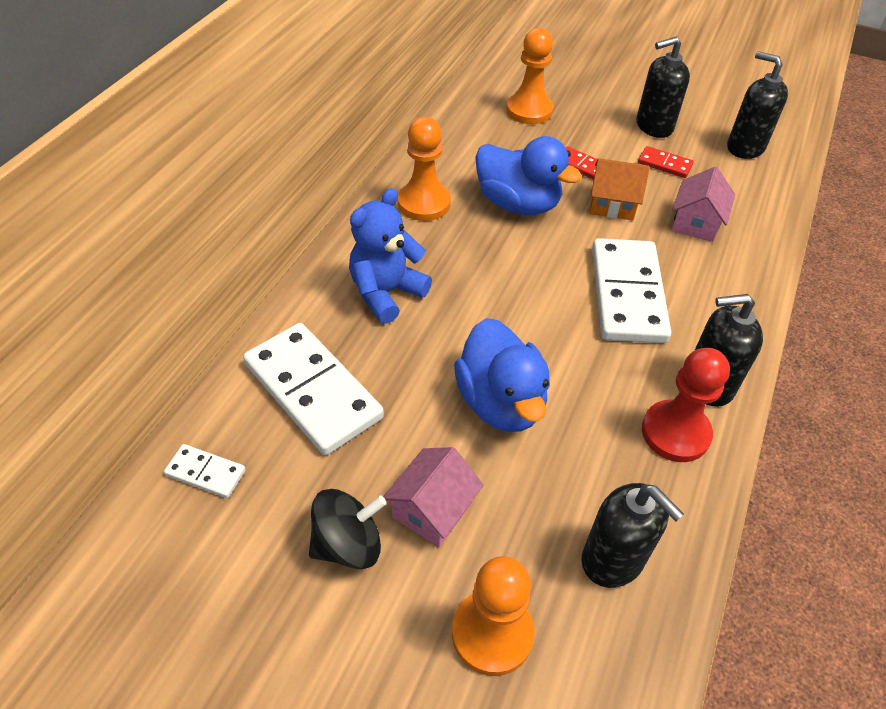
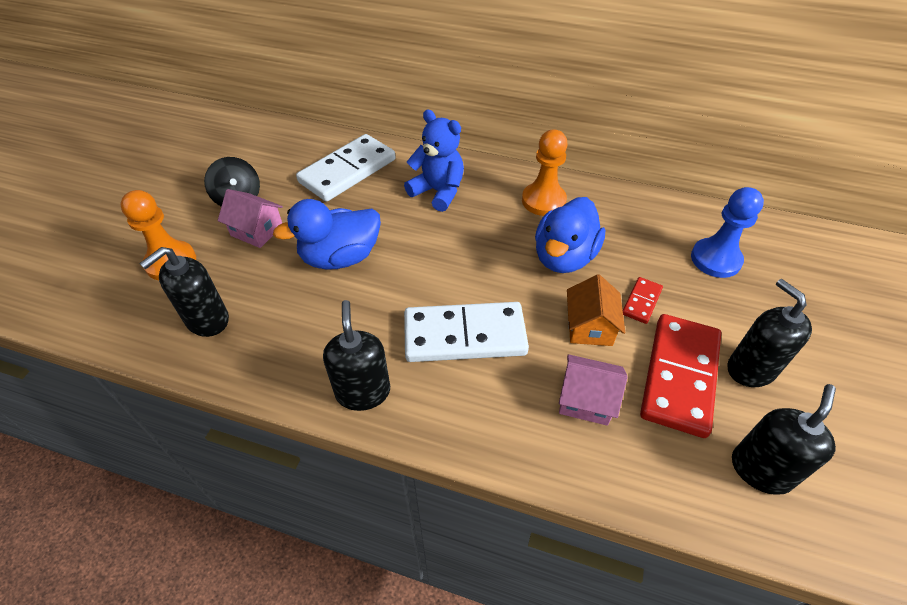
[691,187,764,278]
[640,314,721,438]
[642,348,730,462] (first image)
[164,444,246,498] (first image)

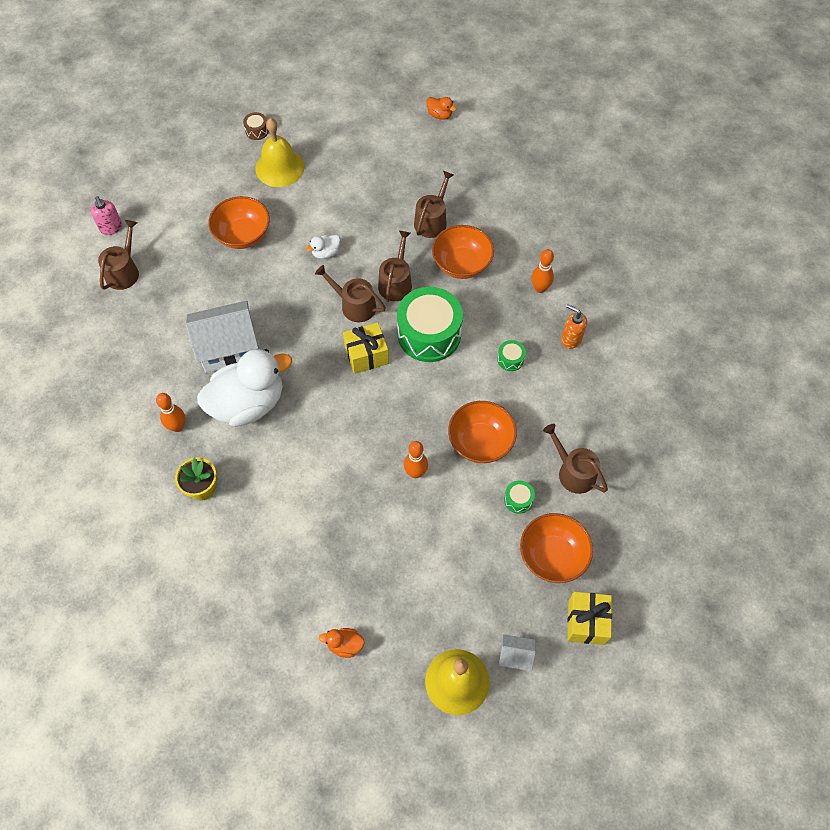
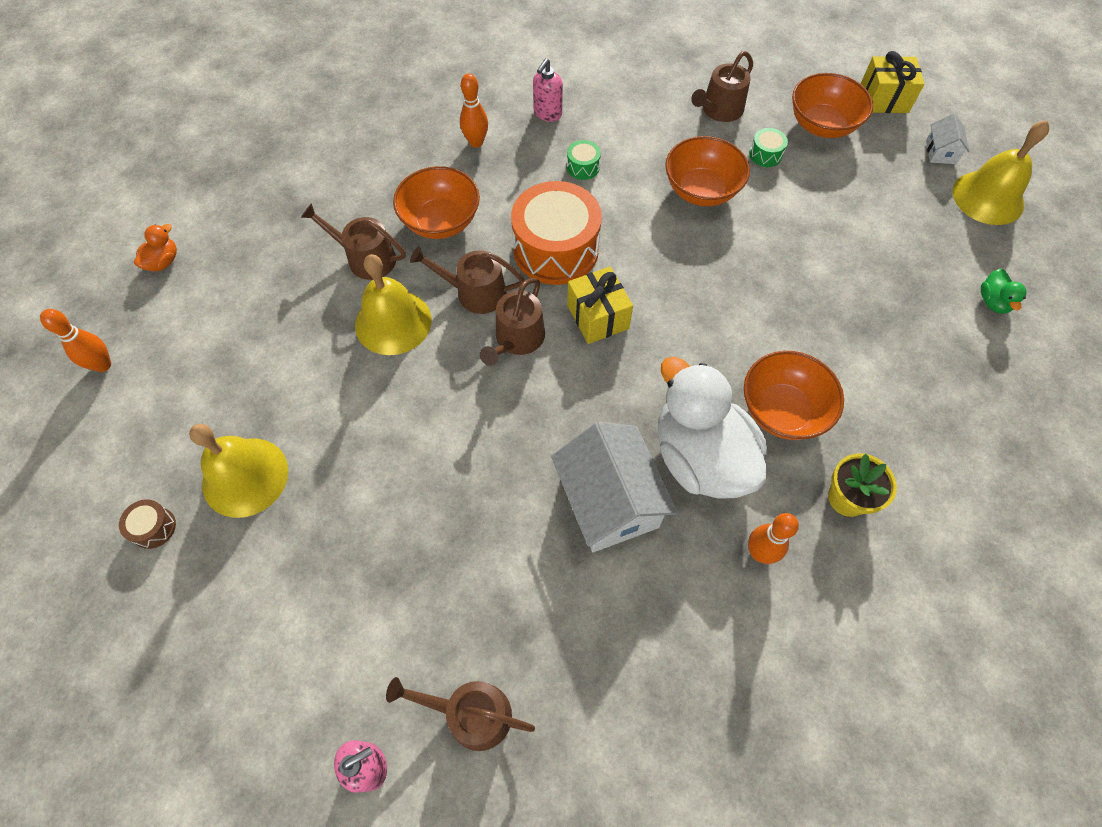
[744,351,844,440]
[306,235,340,259] (first image)
[511,181,602,285]
[533,58,563,122]
[40,309,111,372]
[981,269,1027,314]
[355,254,431,355]

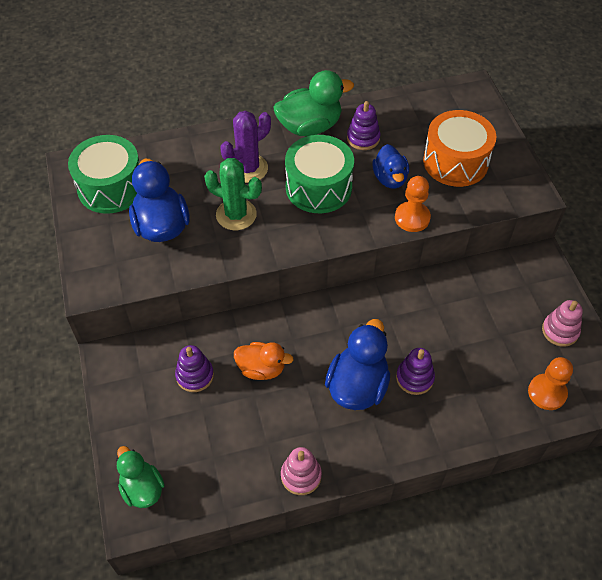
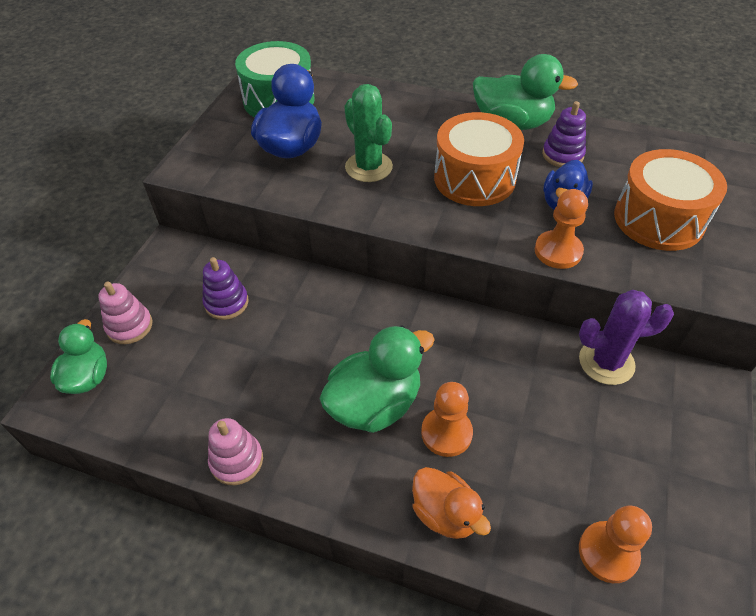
[579,290,674,385]
[434,112,524,206]
[98,282,152,344]
[319,325,435,433]
[412,467,491,539]
[421,382,473,457]

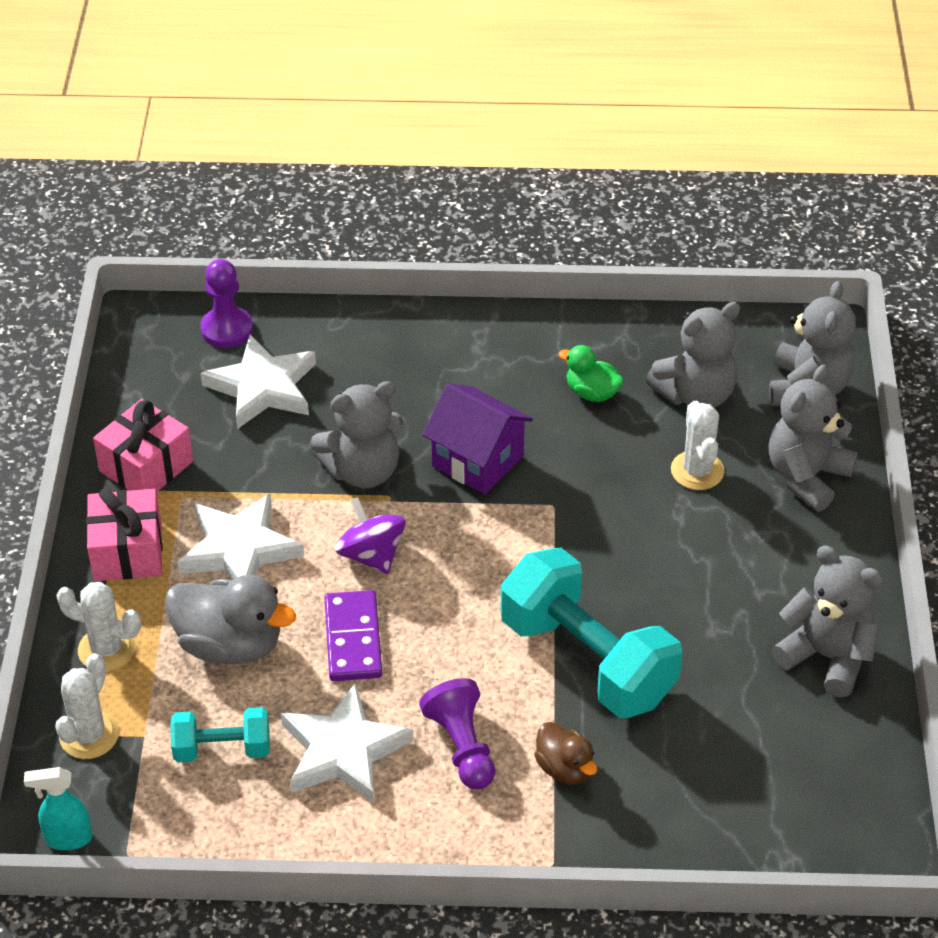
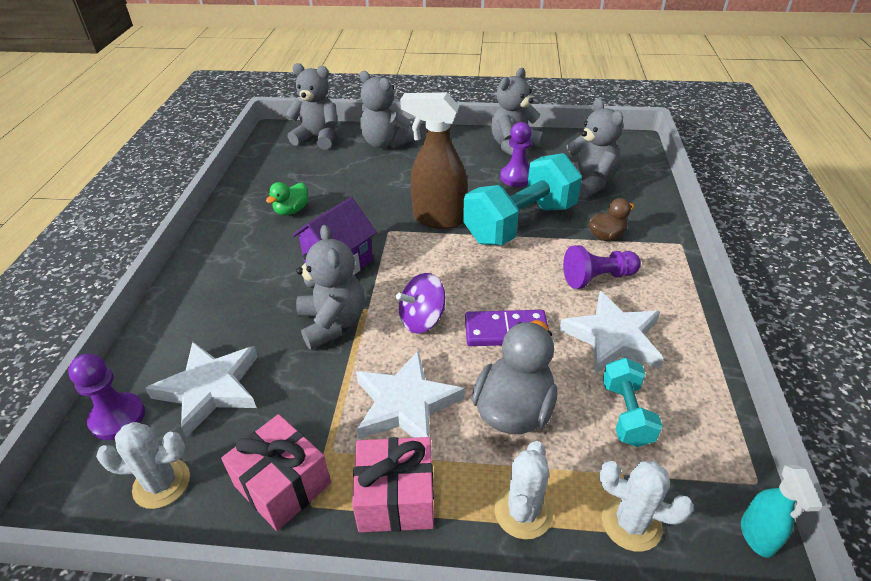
[566,98,623,198]
[96,422,190,509]
[400,92,467,229]
[500,122,532,187]

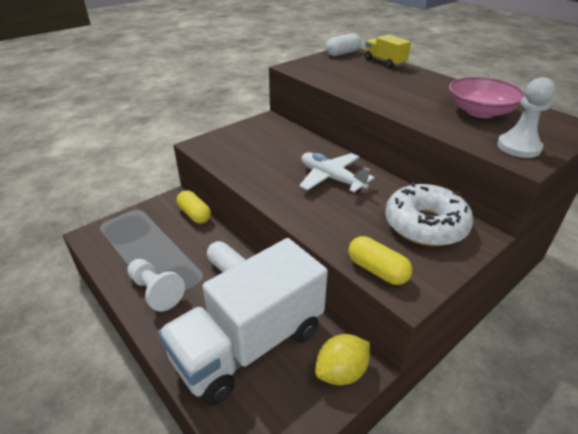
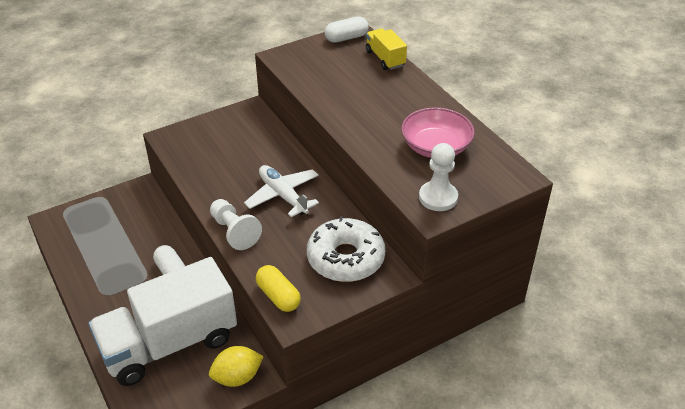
[177,190,211,224] (first image)
[210,199,262,250]

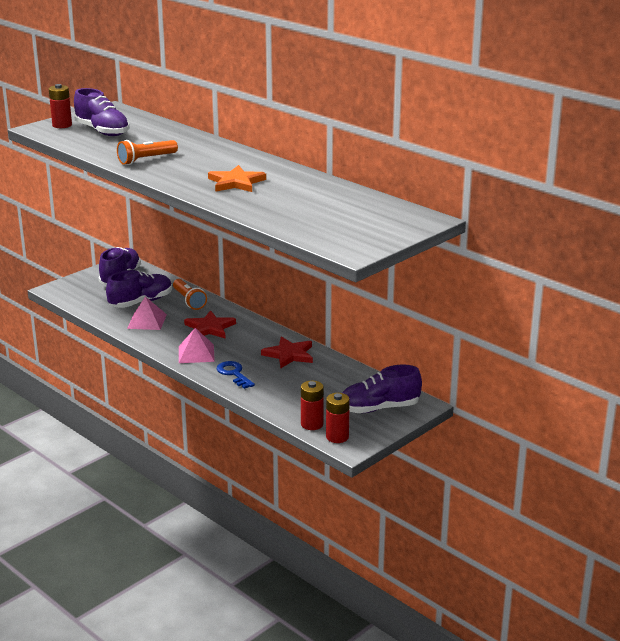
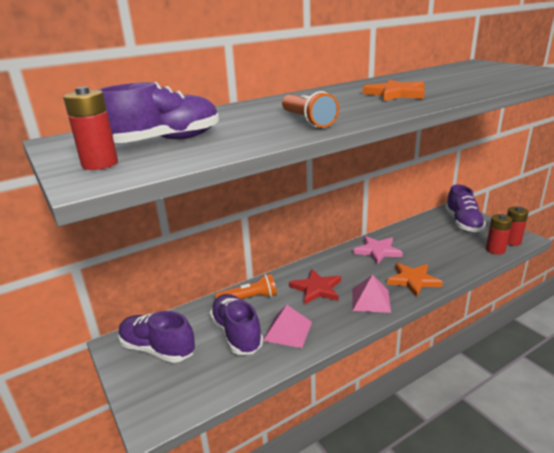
[353,236,403,264]
[387,263,443,297]

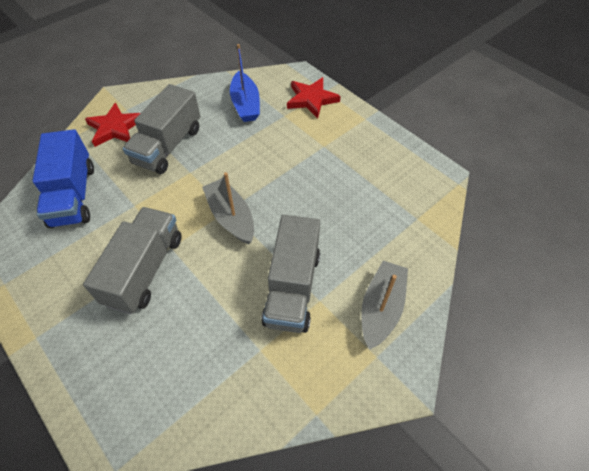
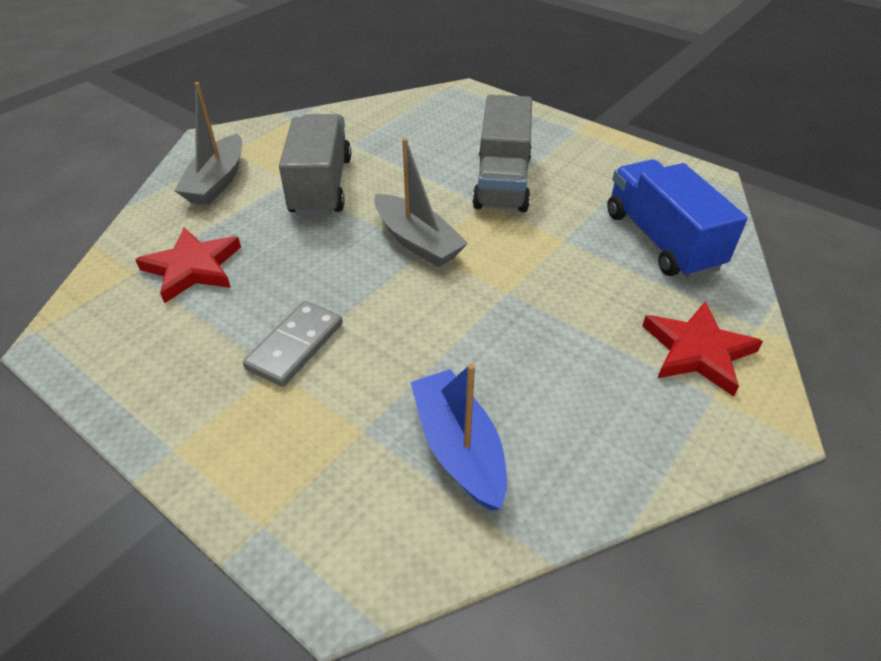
[135,228,241,304]
[123,84,200,174] (first image)
[243,301,343,387]

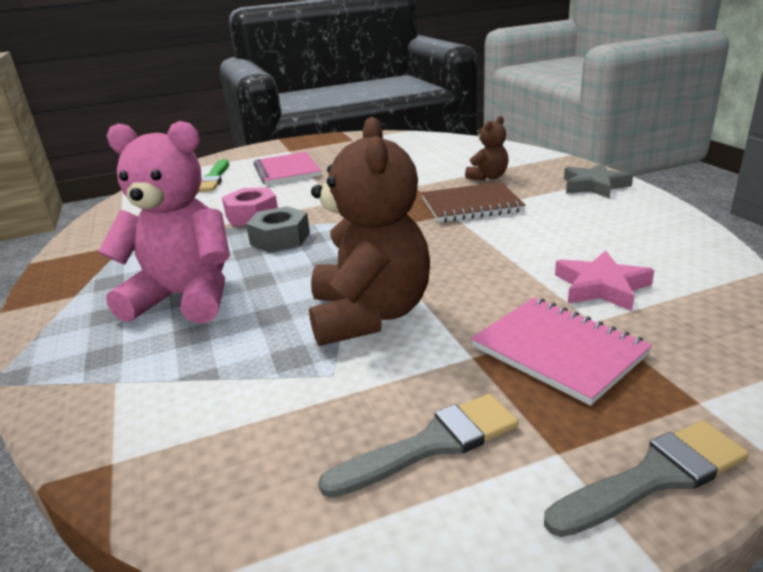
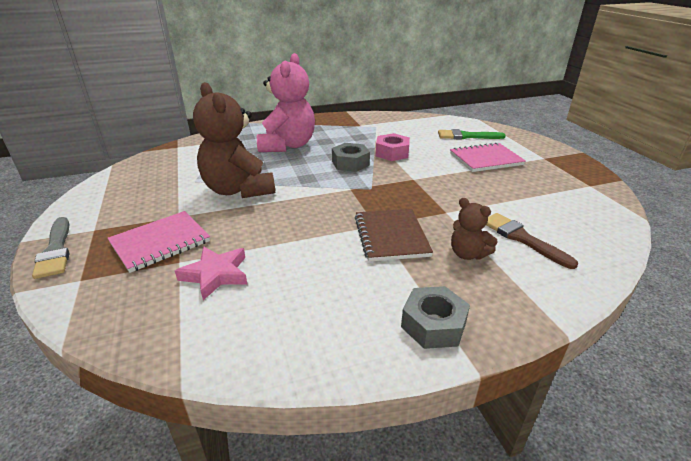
[193,82,275,198]
[401,286,470,349]
[318,394,518,498] (first image)
[486,213,578,269]

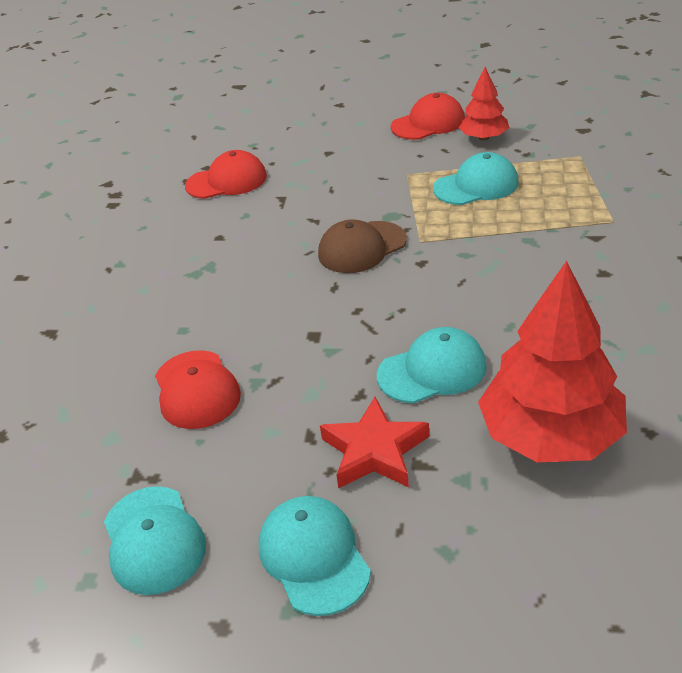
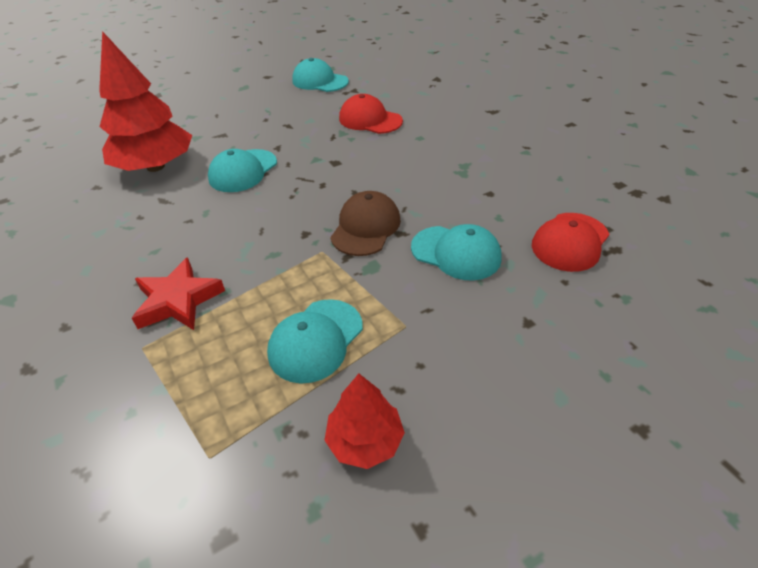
[391,93,465,140] (first image)
[132,257,225,330]
[411,224,502,281]

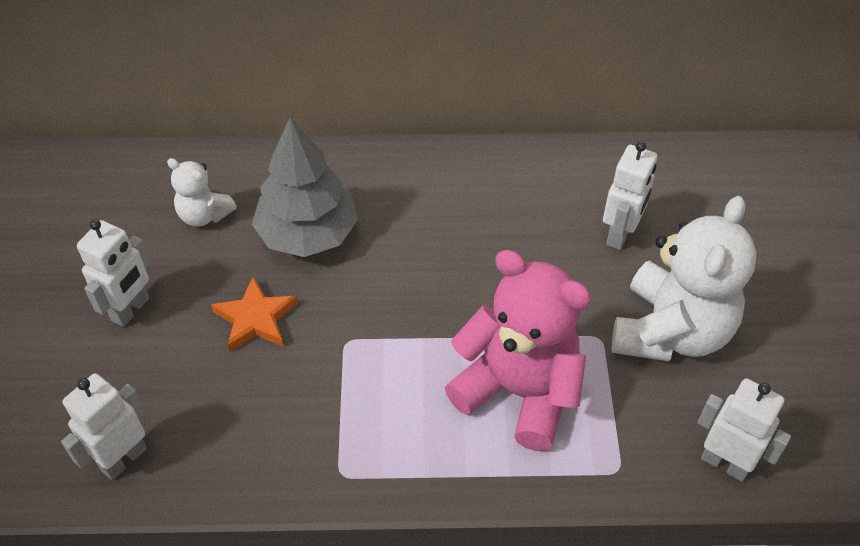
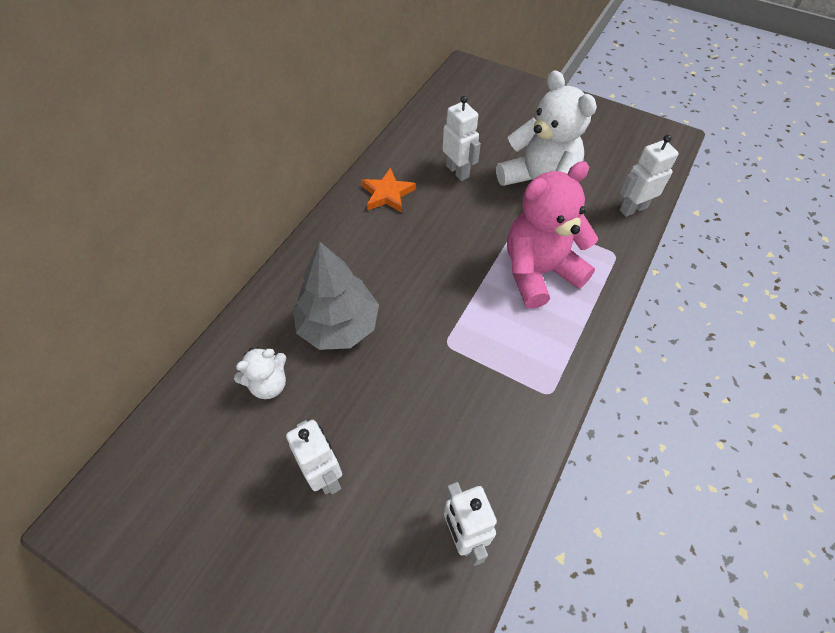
[361,168,416,213]

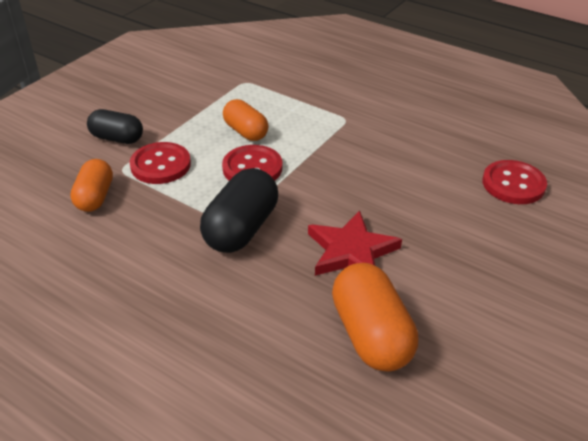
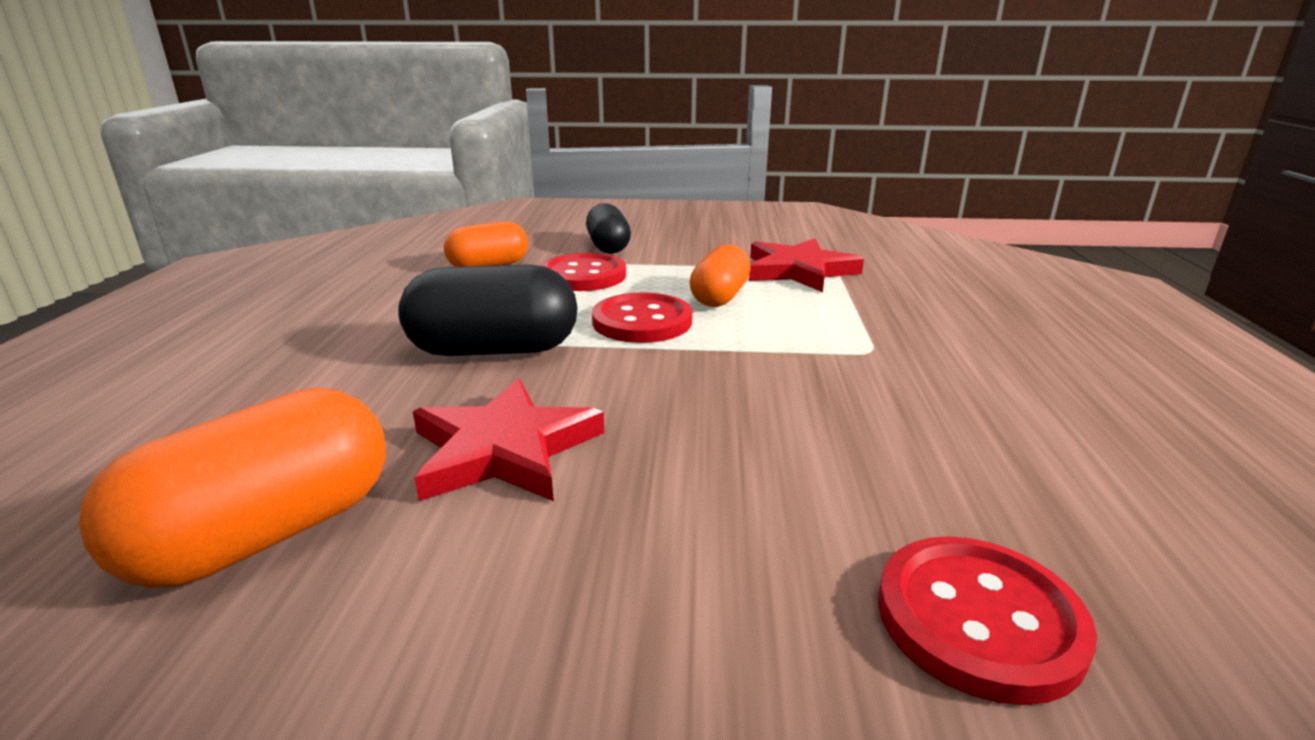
[749,238,864,292]

